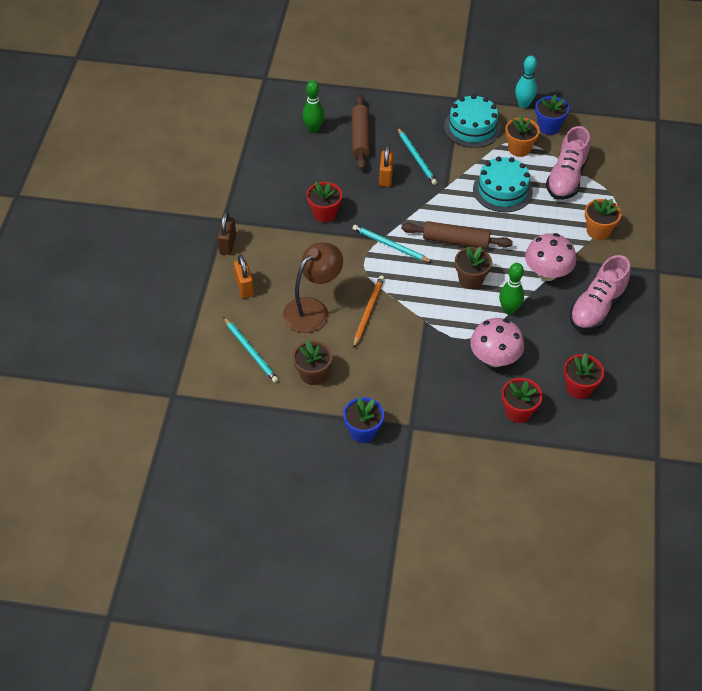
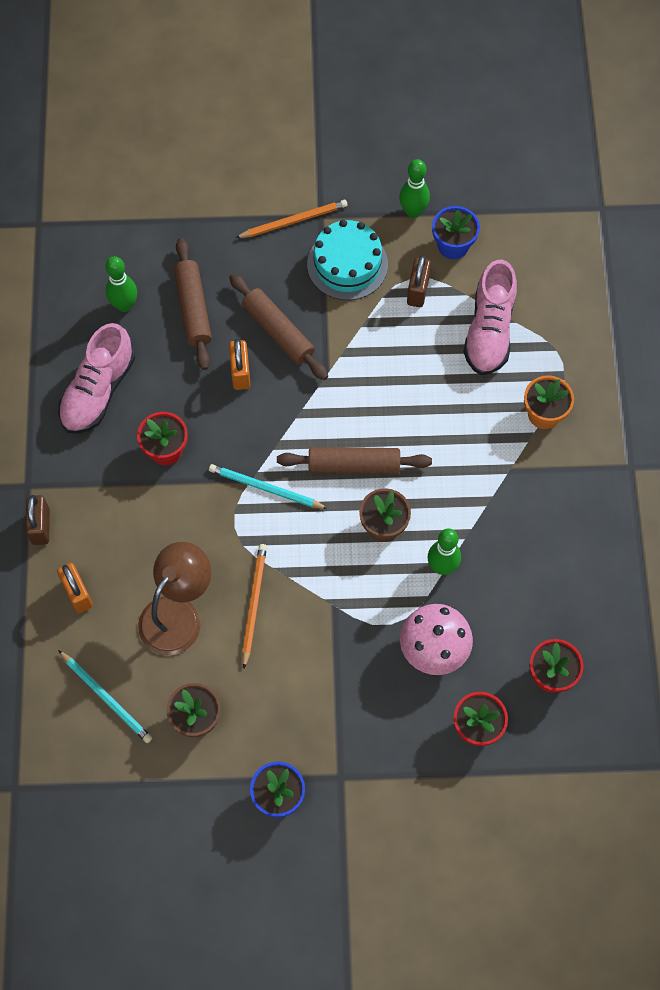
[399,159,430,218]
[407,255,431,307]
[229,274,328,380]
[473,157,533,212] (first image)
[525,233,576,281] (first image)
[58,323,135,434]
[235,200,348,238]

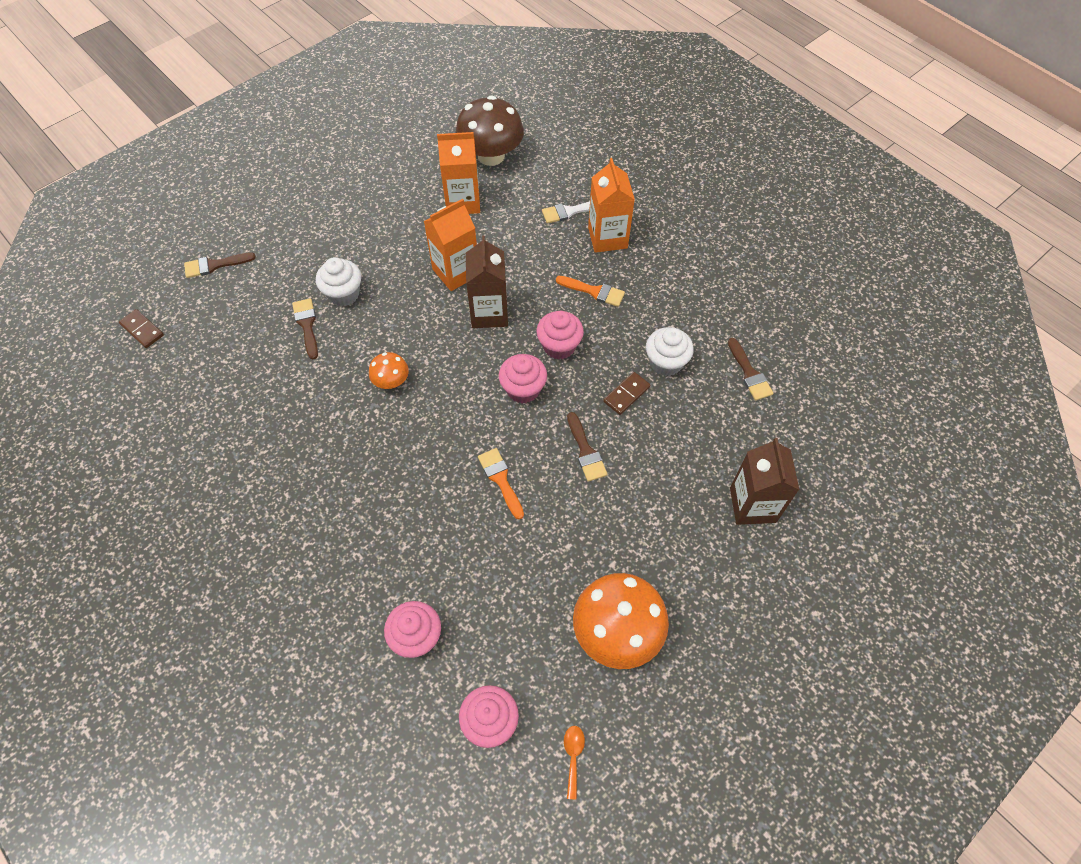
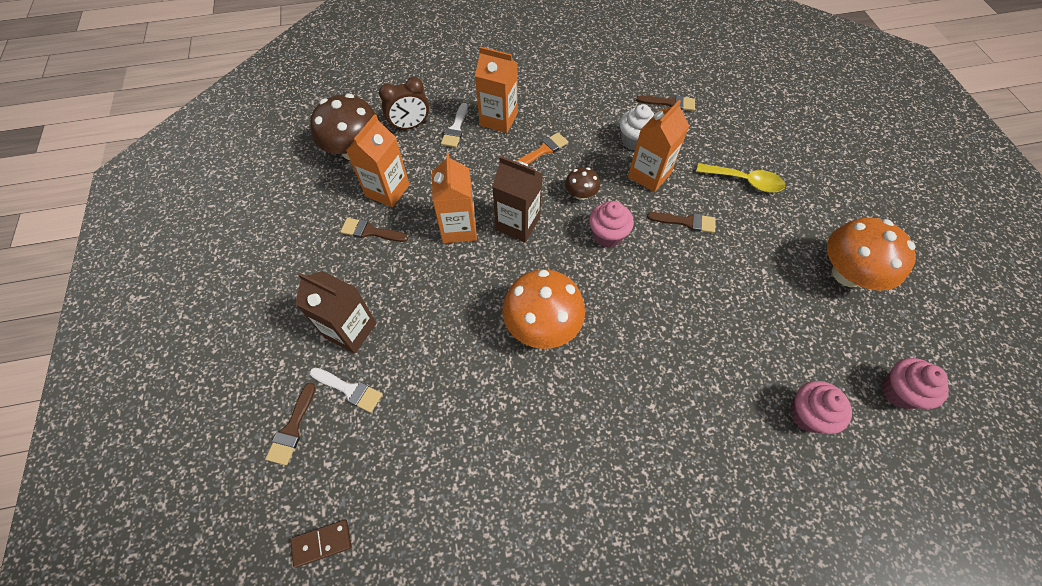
[316,257,361,307] (first image)
[340,218,408,242]
[565,167,600,200]
[503,269,585,349]
[628,100,689,192]
[295,271,377,354]
[478,448,524,520] (first image)
[564,726,585,800] (first image)
[379,77,429,131]
[696,163,785,192]
[310,367,383,413]

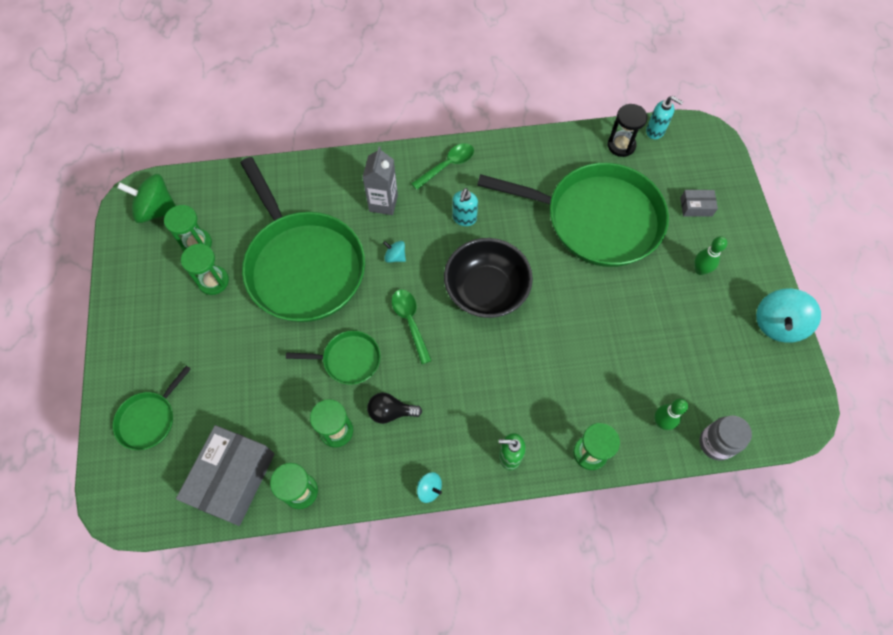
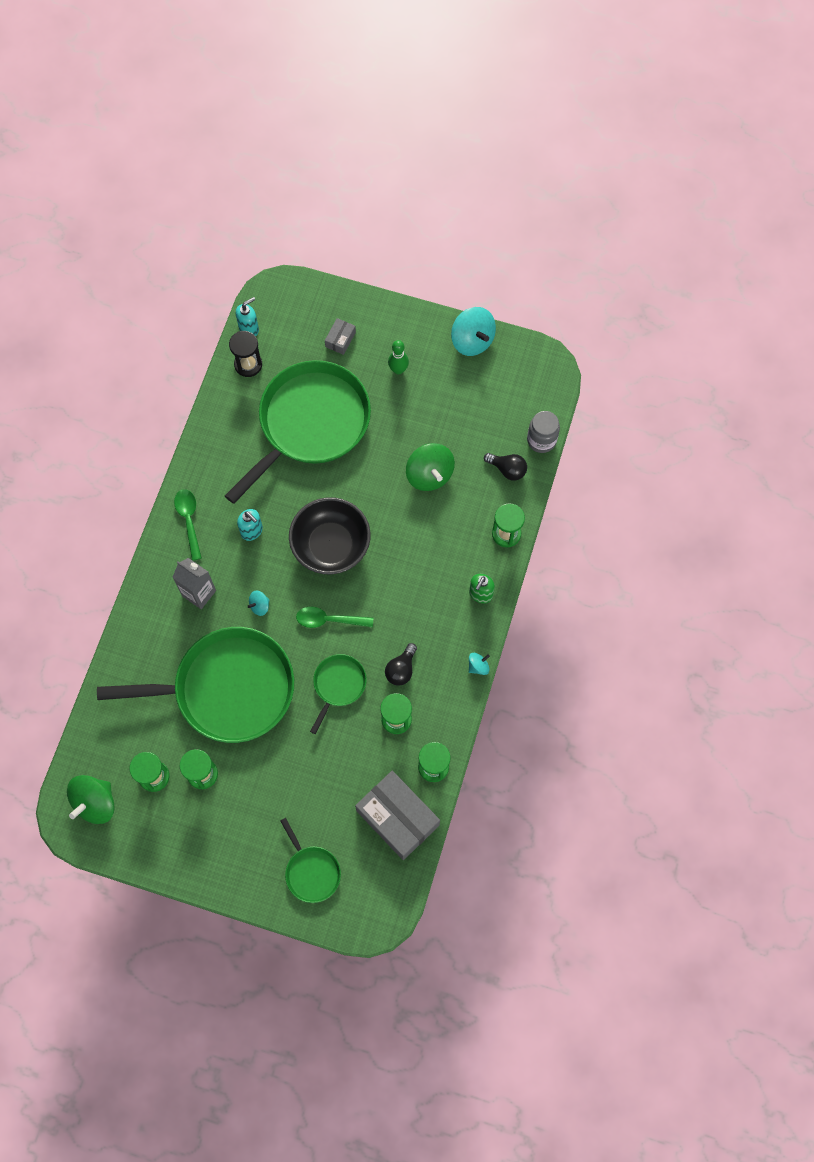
[484,453,527,481]
[406,443,455,491]

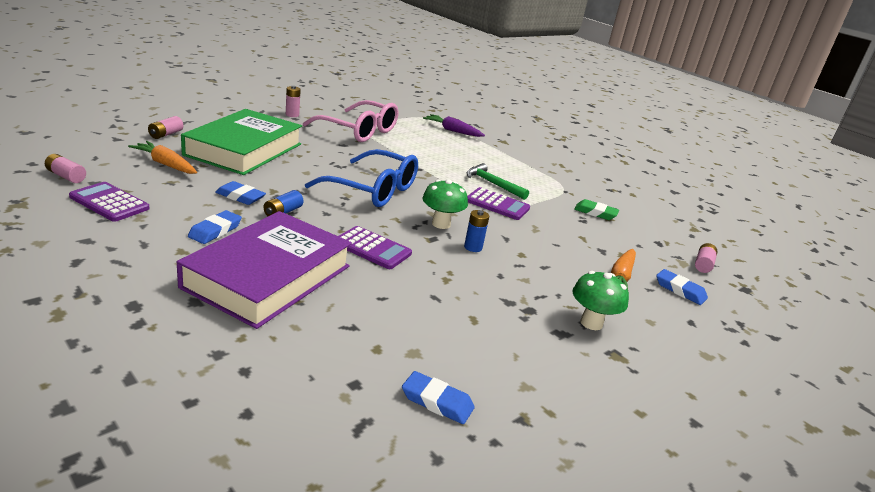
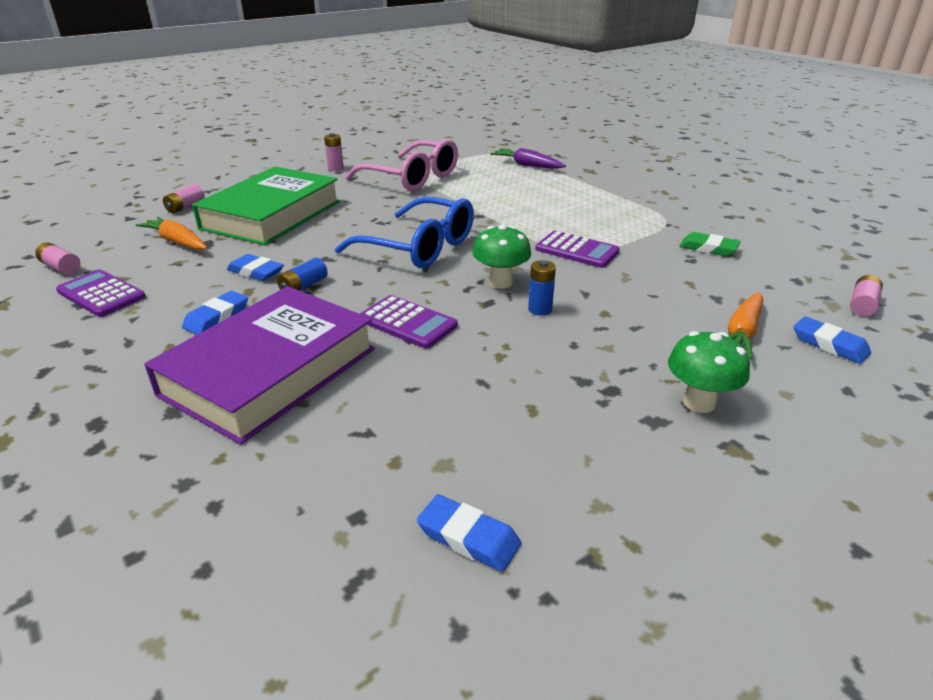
[467,163,529,200] (first image)

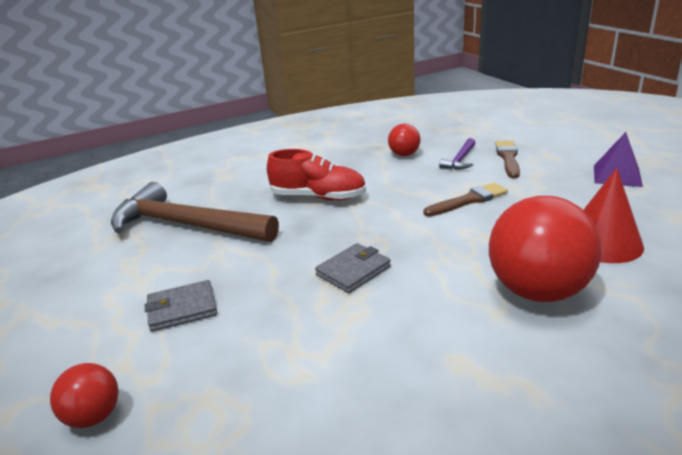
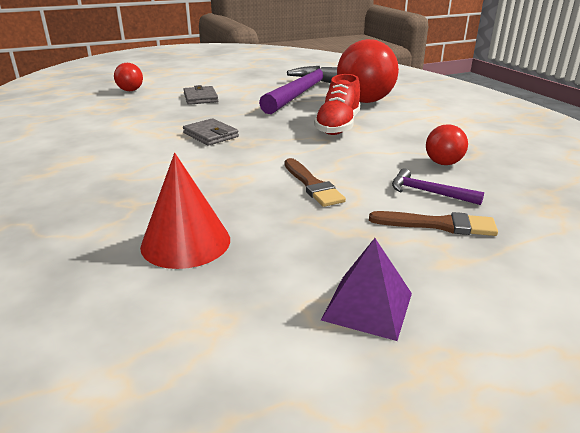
[259,66,337,114]
[337,39,399,103]

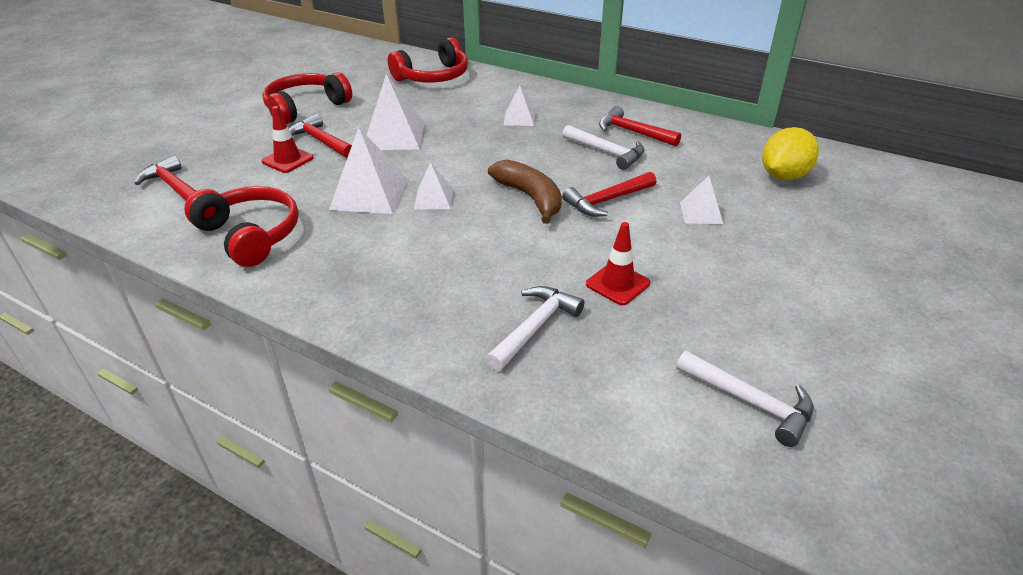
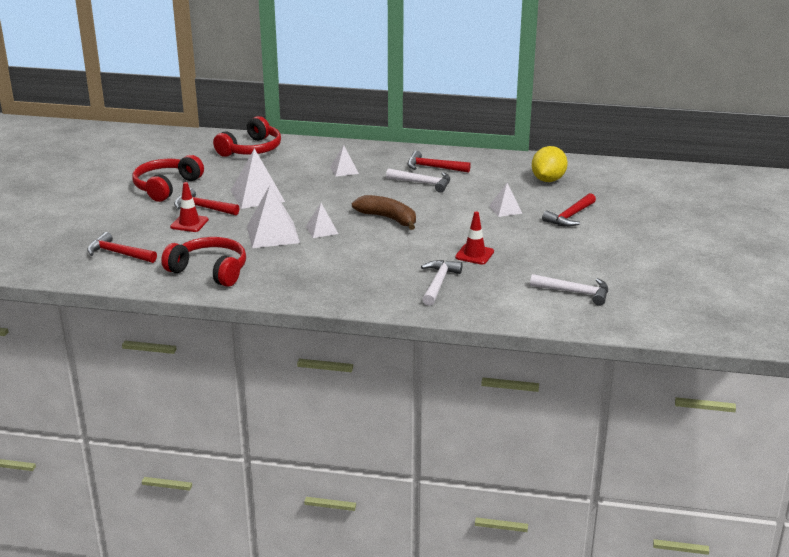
[542,193,596,227]

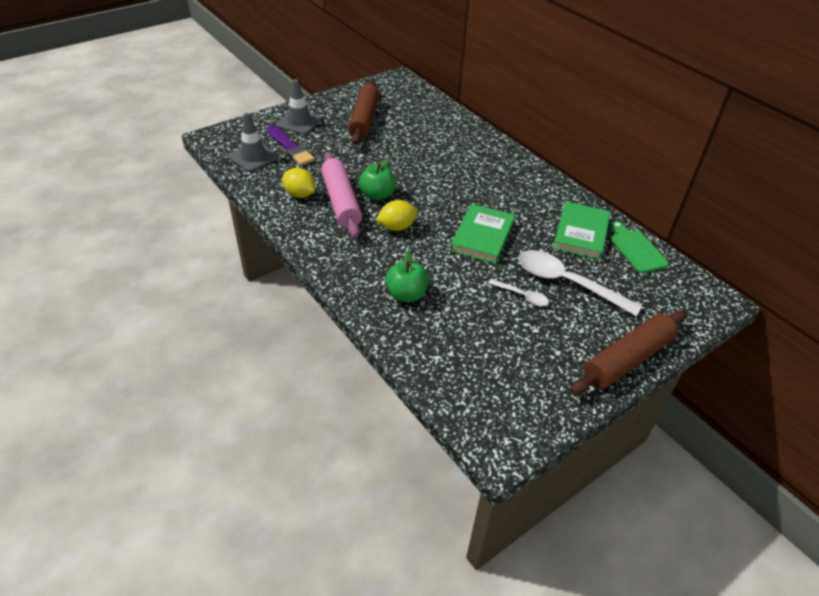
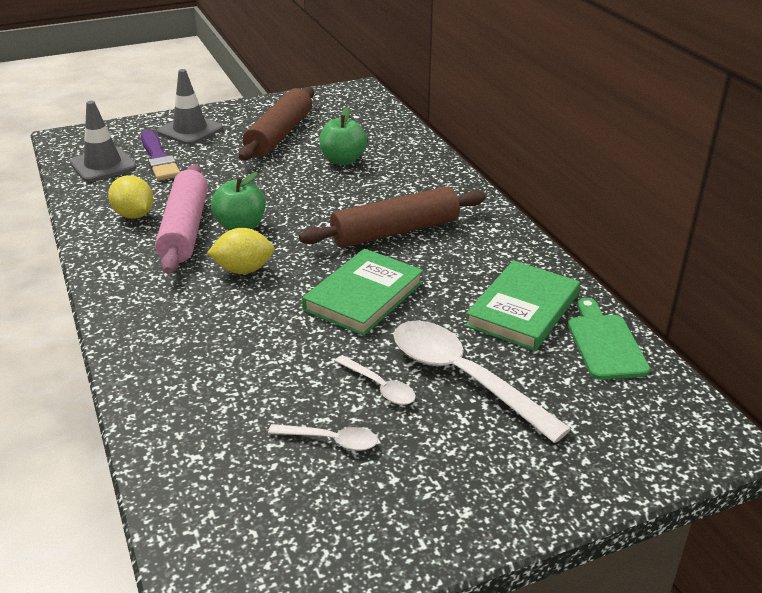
[320,107,367,165]
[299,186,486,248]
[268,424,378,451]

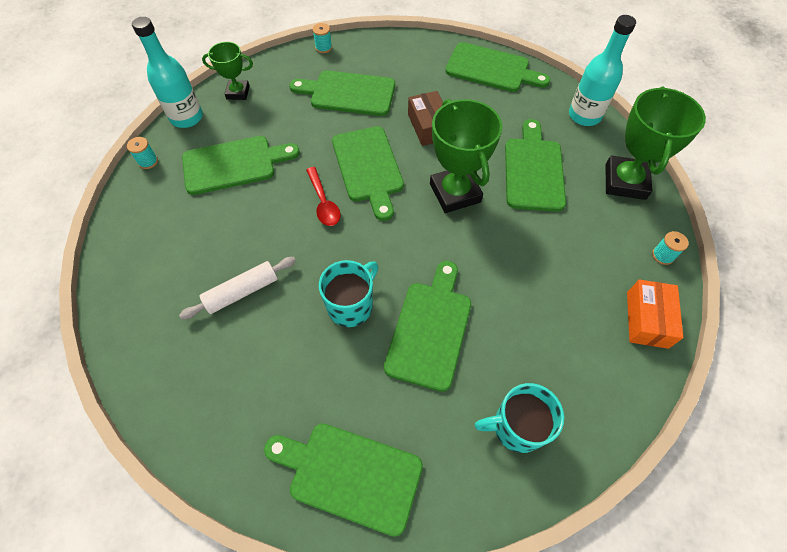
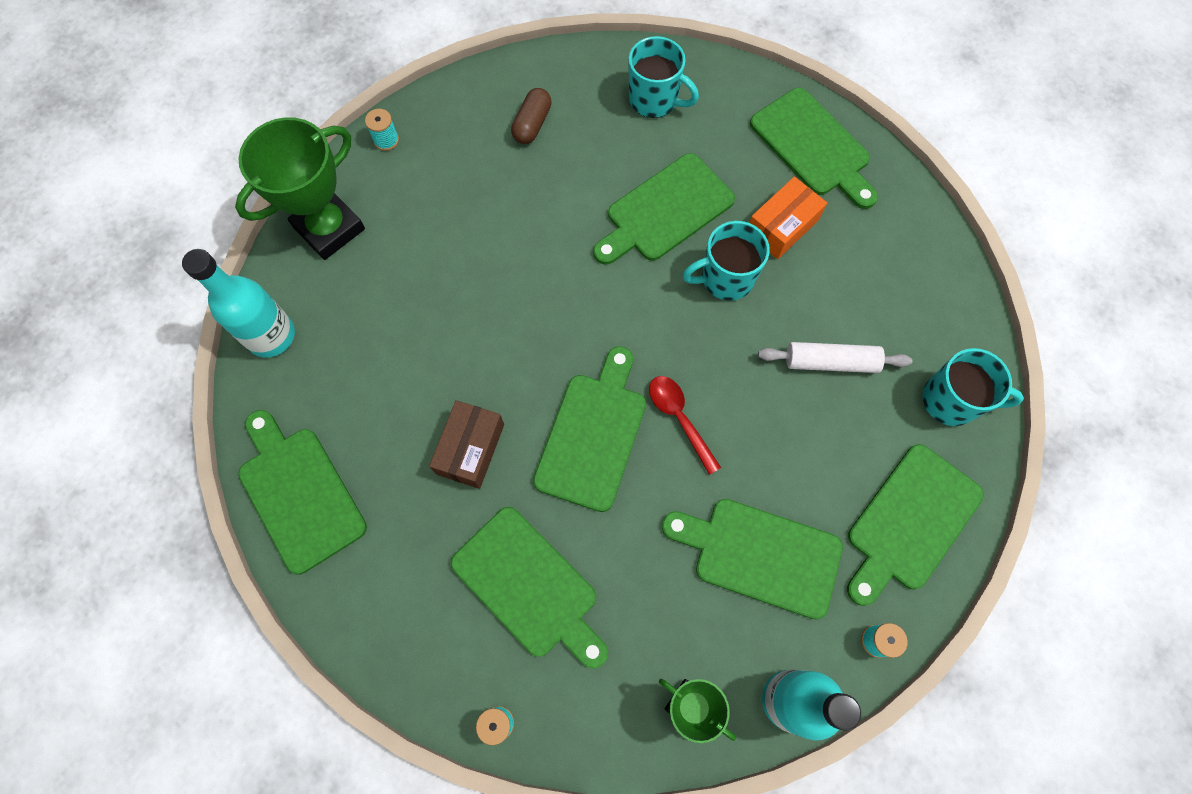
[430,99,503,213] (first image)
[847,444,984,606]
[649,376,721,475]
[749,176,827,259]
[511,88,552,144]
[923,348,1024,426]

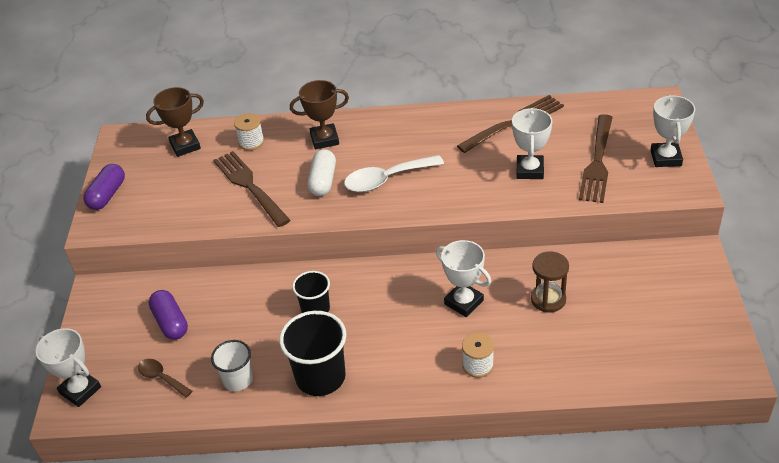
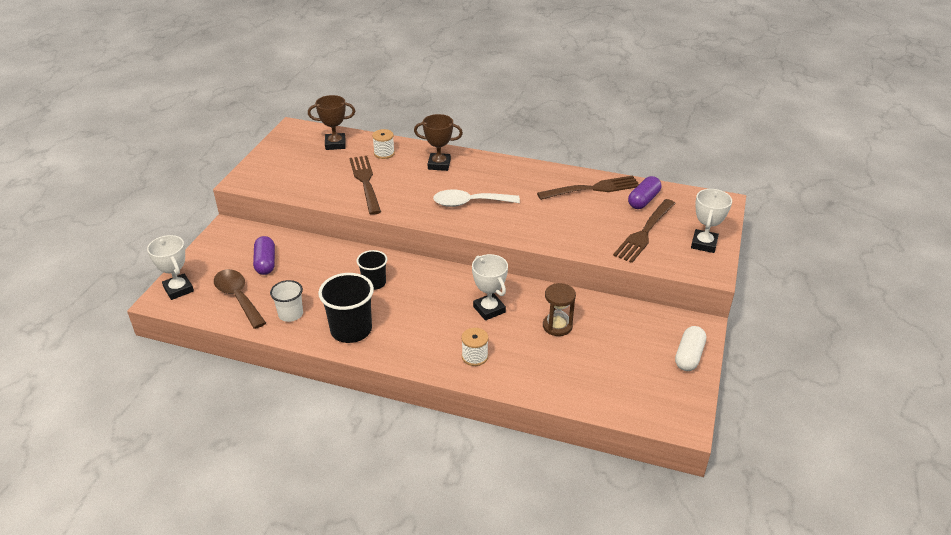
[512,108,552,179] (first image)
[675,326,706,371]
[628,176,661,209]
[214,269,266,329]

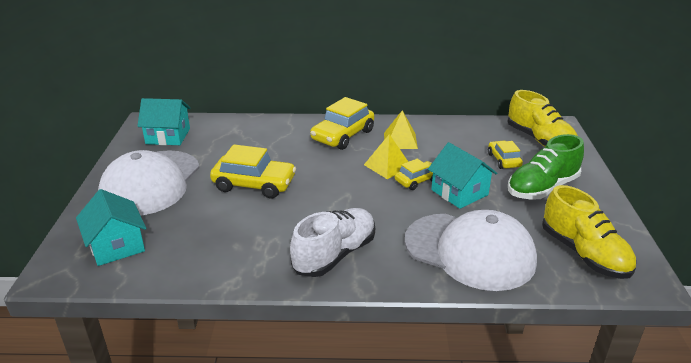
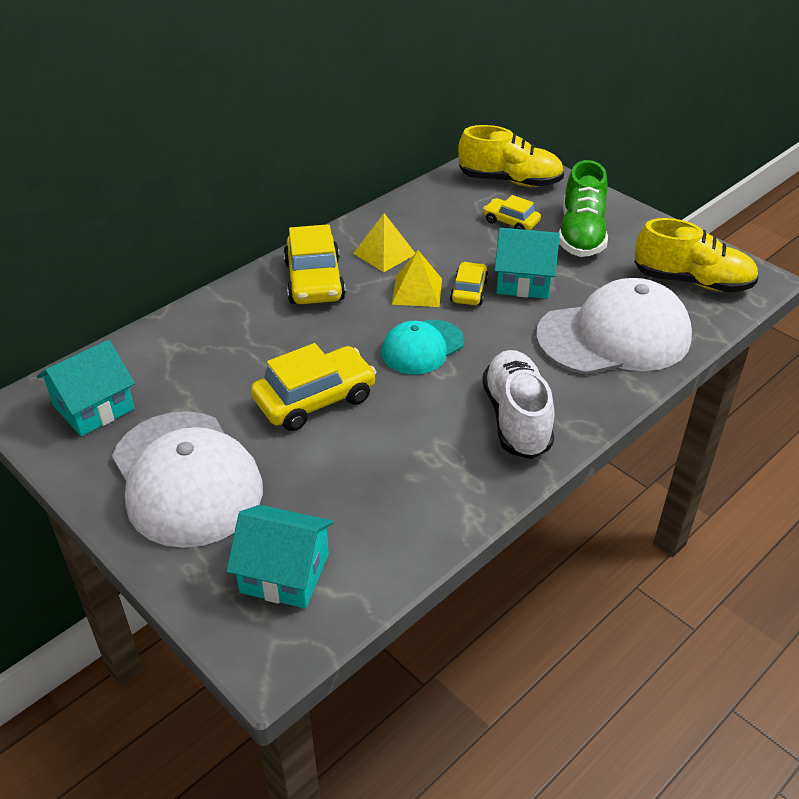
[381,320,464,374]

